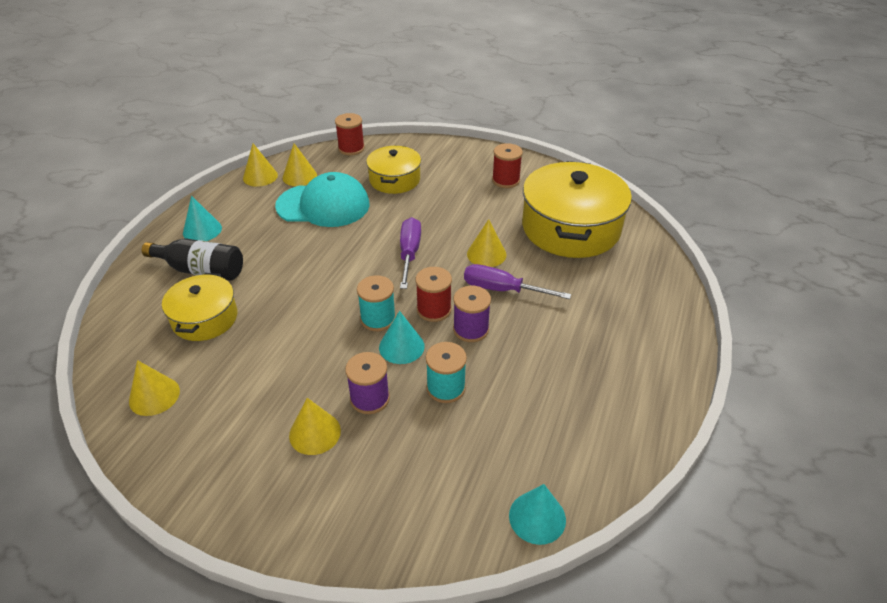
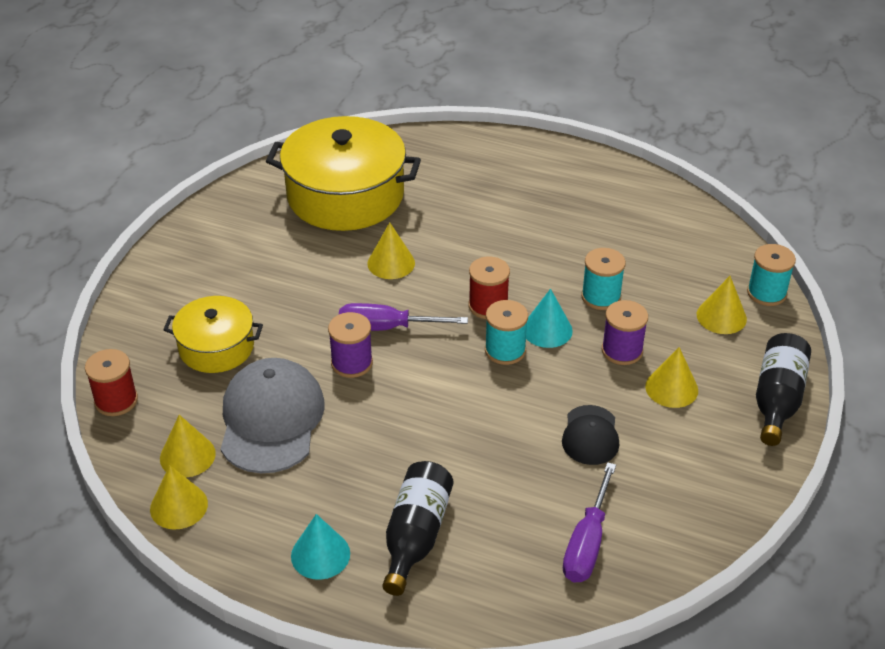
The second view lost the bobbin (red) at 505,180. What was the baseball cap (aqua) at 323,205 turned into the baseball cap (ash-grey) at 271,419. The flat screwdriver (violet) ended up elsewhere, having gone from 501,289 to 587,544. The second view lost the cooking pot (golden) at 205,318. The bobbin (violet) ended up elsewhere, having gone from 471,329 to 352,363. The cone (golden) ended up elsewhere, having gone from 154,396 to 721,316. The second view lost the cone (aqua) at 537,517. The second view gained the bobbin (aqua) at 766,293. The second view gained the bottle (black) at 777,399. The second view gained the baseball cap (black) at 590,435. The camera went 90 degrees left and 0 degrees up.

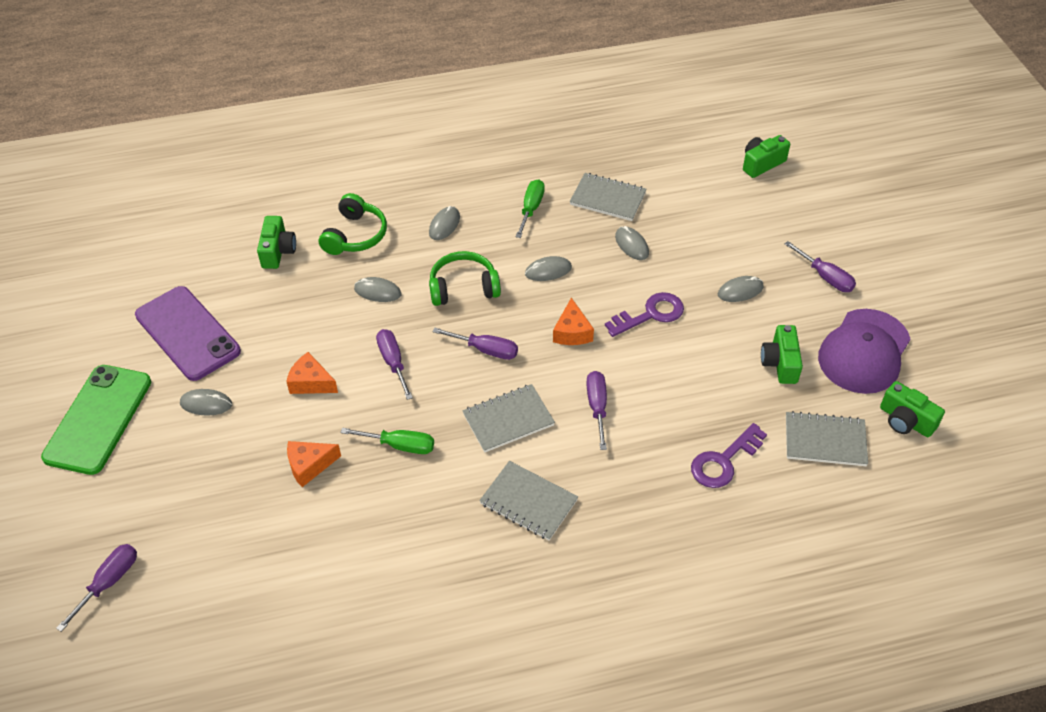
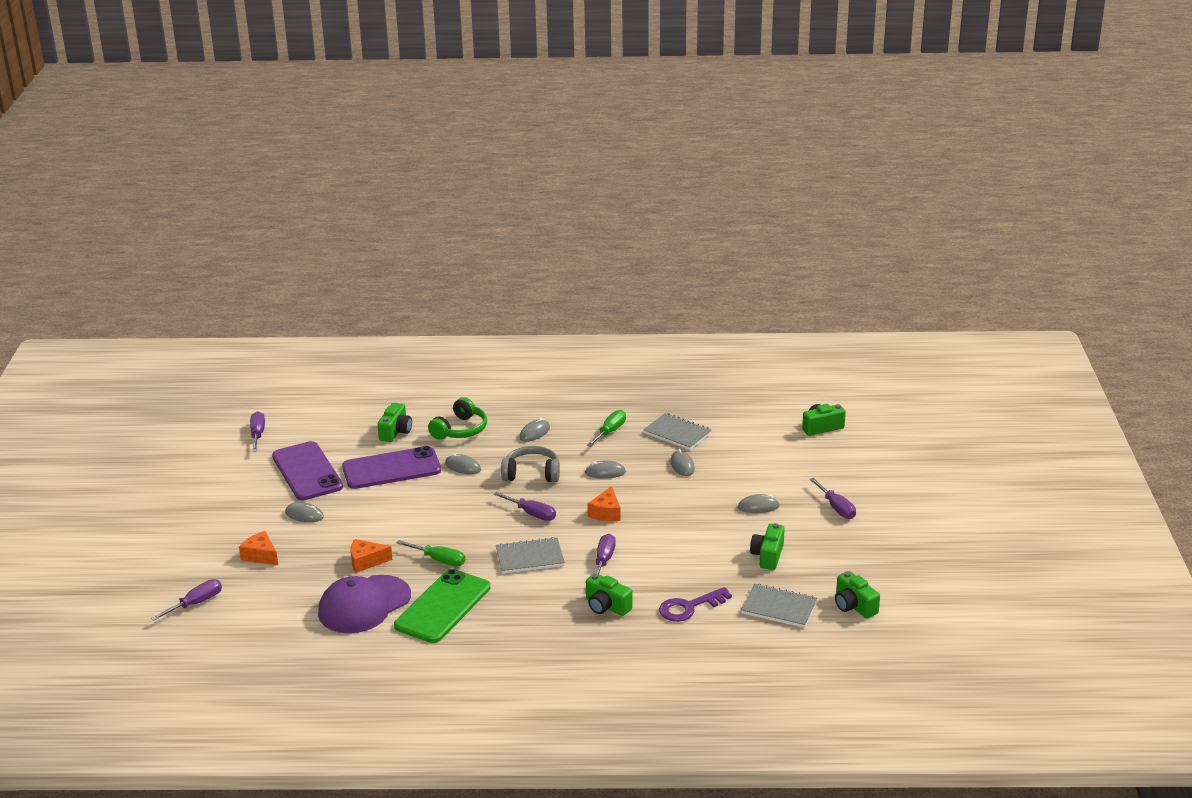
What was the over-ear headphones (emerald) at 463,288 turned into the over-ear headphones (ash-grey) at 532,473. The second view lost the key (violet) at 650,314. The baseball cap (violet) ended up elsewhere, having gone from 864,351 to 364,605. The flat screwdriver (violet) ended up elsewhere, having gone from 393,362 to 257,434. The cheese (orange) ended up elsewhere, having gone from 311,382 to 261,555. The smartphone (emerald) ended up elsewhere, having gone from 98,419 to 443,607. The second view lost the notepad (ash-grey) at 528,502. The second view gained the smartphone (violet) at 391,469. The second view gained the camera (emerald) at 606,606. The camera went 15 degrees right and 20 degrees down.

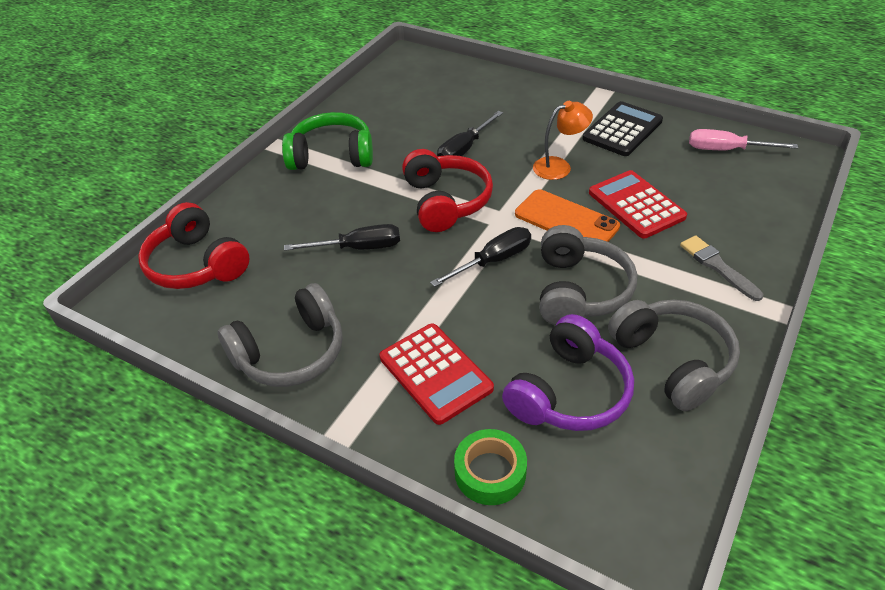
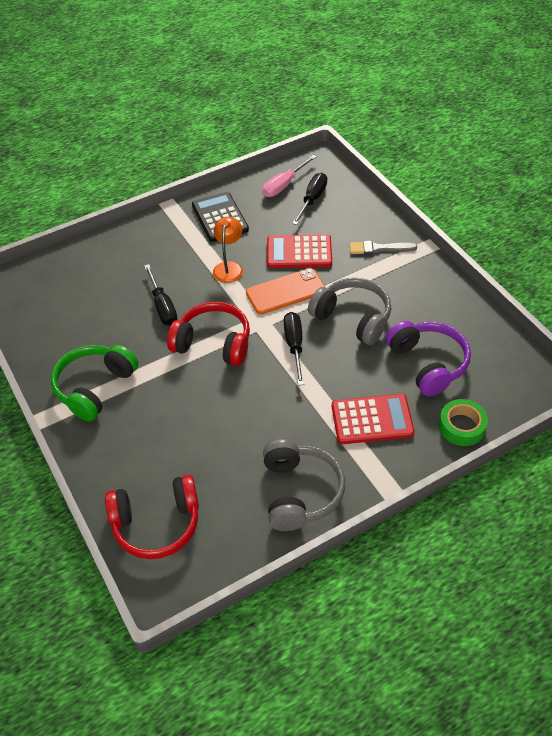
The flat screwdriver (black) ended up elsewhere, having gone from 358,248 to 312,199. The second view lost the over-ear headphones (ash-grey) at 672,361. The camera went 60 degrees left and 5 degrees up.

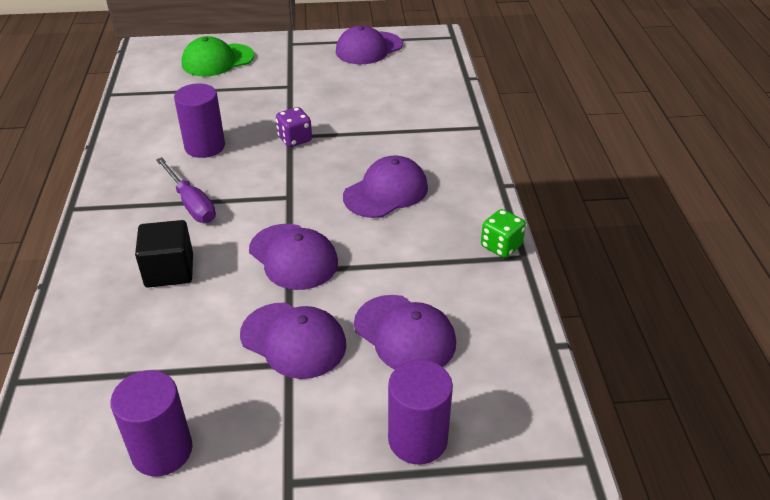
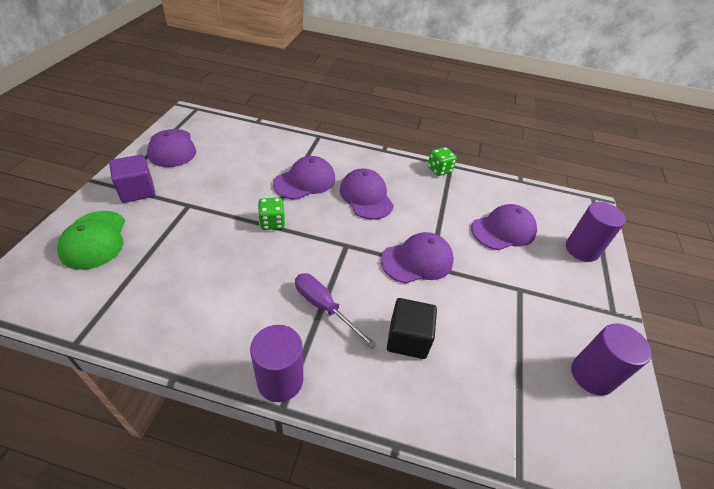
The cylinder (violet) ended up elsewhere, having gone from 205,146 to 280,380. What was the game die (violet) at 295,139 turned into the game die (emerald) at 272,222. The flat screwdriver (violet) at 191,203 ended up facing another way, 120 degrees counterclockwise from before. The baseball cap (violet) ended up elsewhere, having gone from 293,340 to 305,181. The second view gained the cube (violet) at 137,191. The camera went 75 degrees left and 5 degrees up.

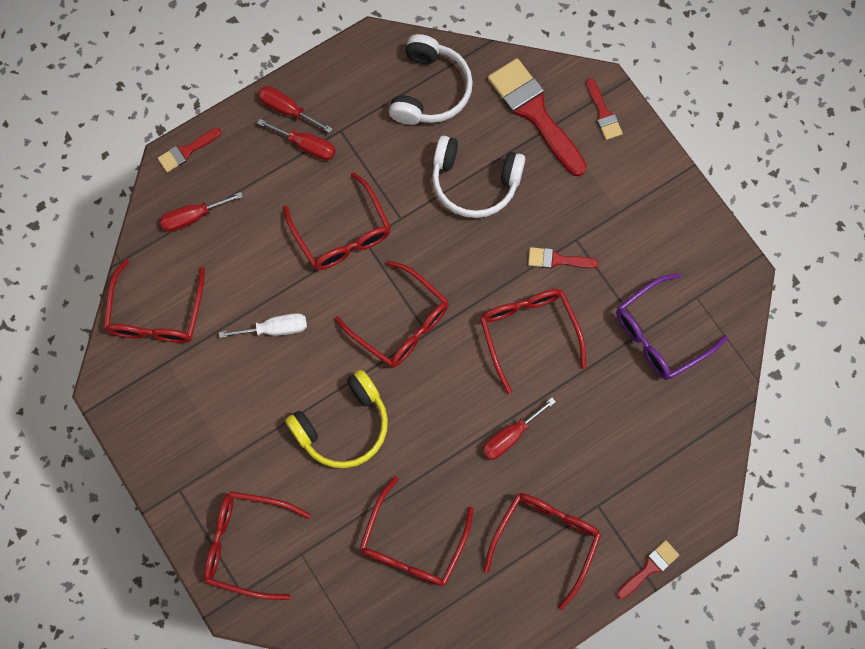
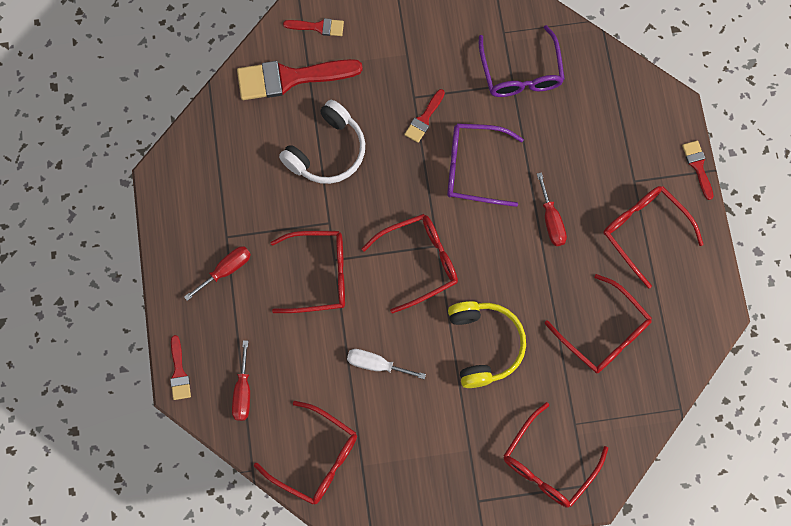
The second view lost the over-ear headphones (pure white) at 430,90. The second view lost the flat screwdriver (red) at 287,110. What was the spectacles (red) at 529,333 turned into the spectacles (violet) at 474,168. The flat screwdriver (pure white) at 275,329 ended up facing another way, 90 degrees counterclockwise from before. The camera went 65 degrees left and 0 degrees up.

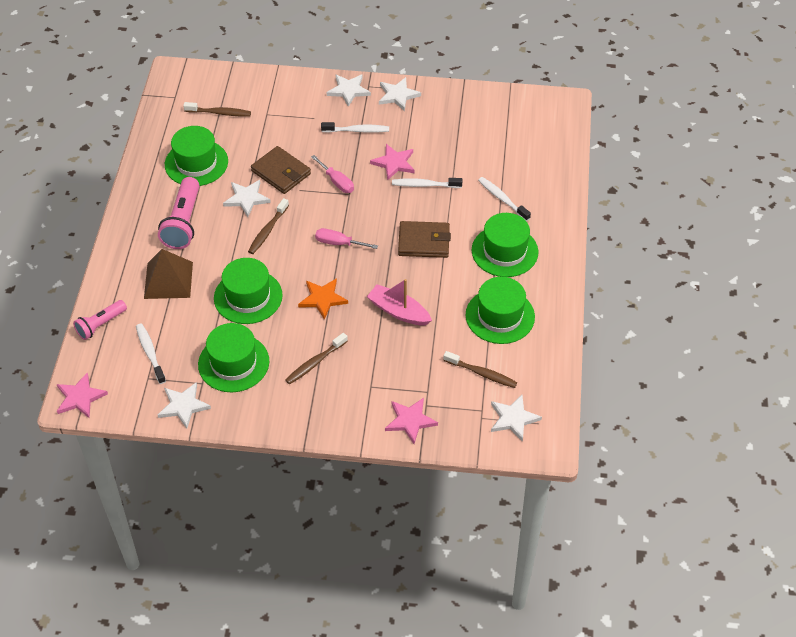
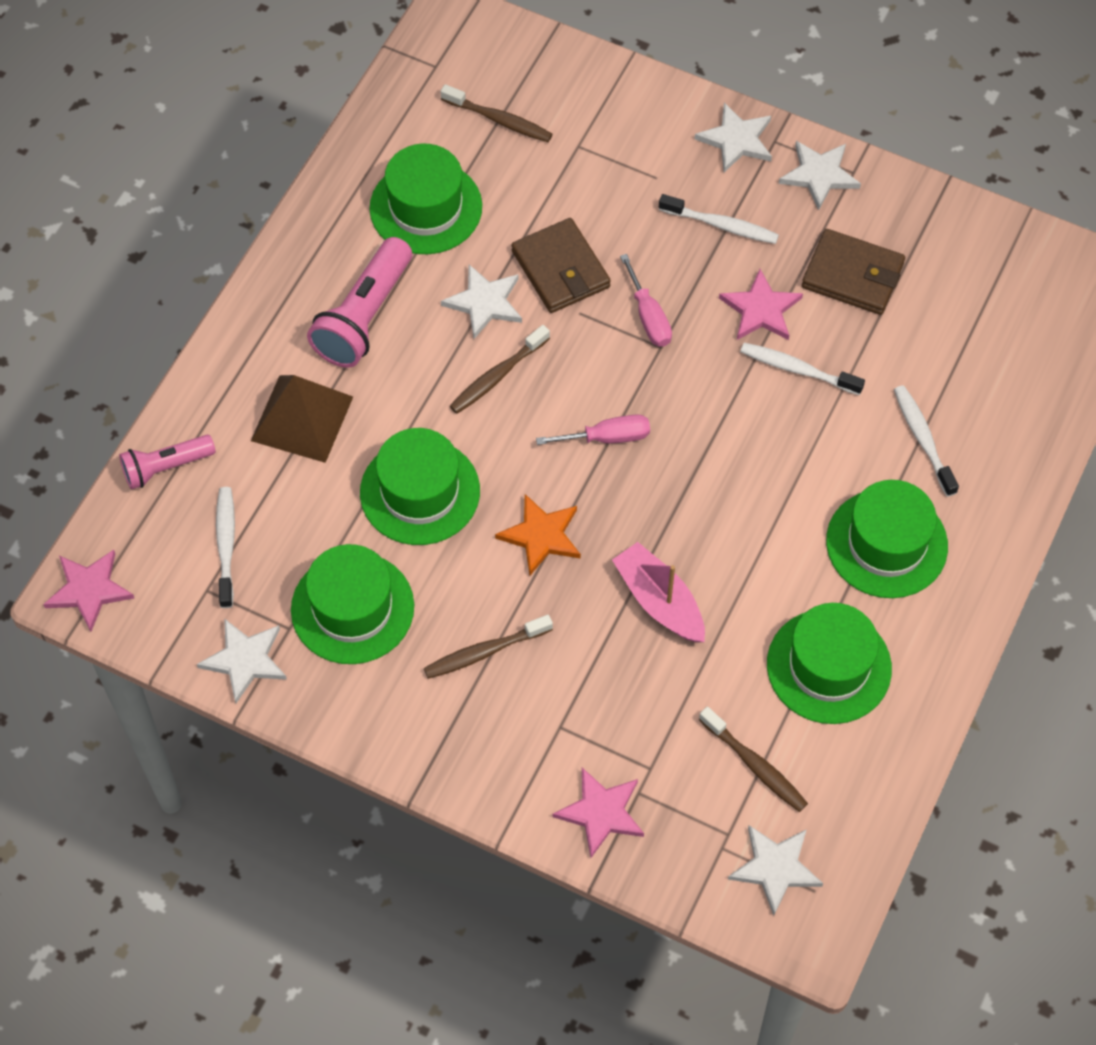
The card wallet (russet) ended up elsewhere, having gone from 424,242 to 852,275. The flat screwdriver (rosy) at 338,243 ended up facing another way, 135 degrees clockwise from before. The camera went 20 degrees right and 10 degrees up.

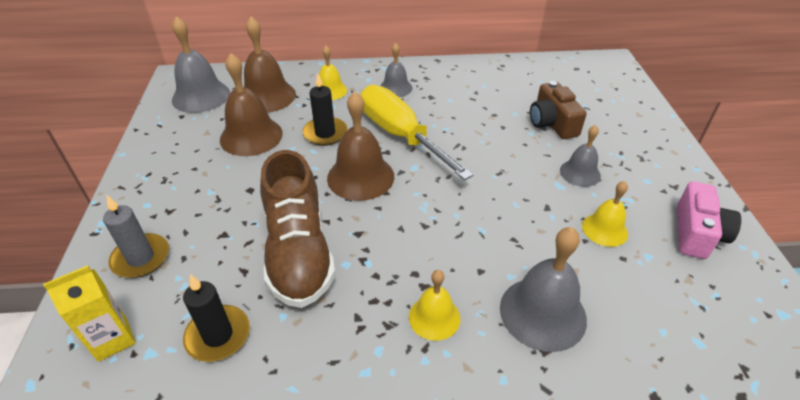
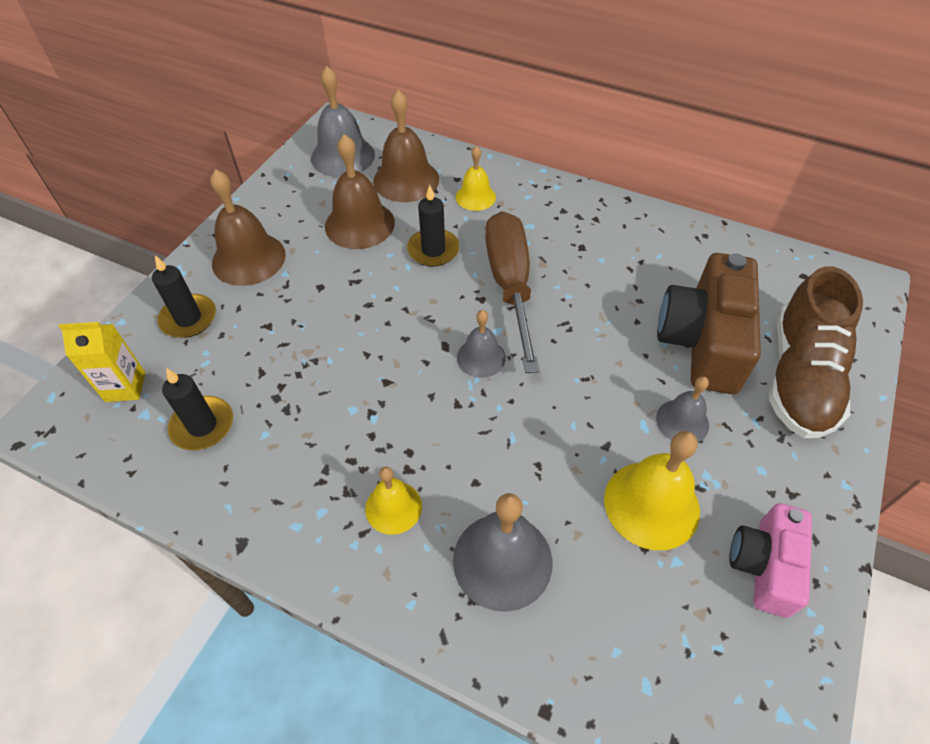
The bell (ash-grey) ended up elsewhere, having gone from 395,88 to 481,357. The size of the camera (russet) at 552,123 changed by a factor of 1.63. What was the flat screwdriver (golden) at 401,136 turned into the flat screwdriver (russet) at 510,285. The bell (russet) ended up elsewhere, having gone from 360,177 to 248,258. The shoe (russet) ended up elsewhere, having gone from 298,252 to 800,377. The size of the bell (golden) at 604,229 changed by a factor of 1.67. The camera (rosy) at 697,233 ended up facing another way, 150 degrees clockwise from before. What was the wax candle (ash-grey) at 141,258 turned into the wax candle (black) at 188,318. The camera went 30 degrees right and 10 degrees up.

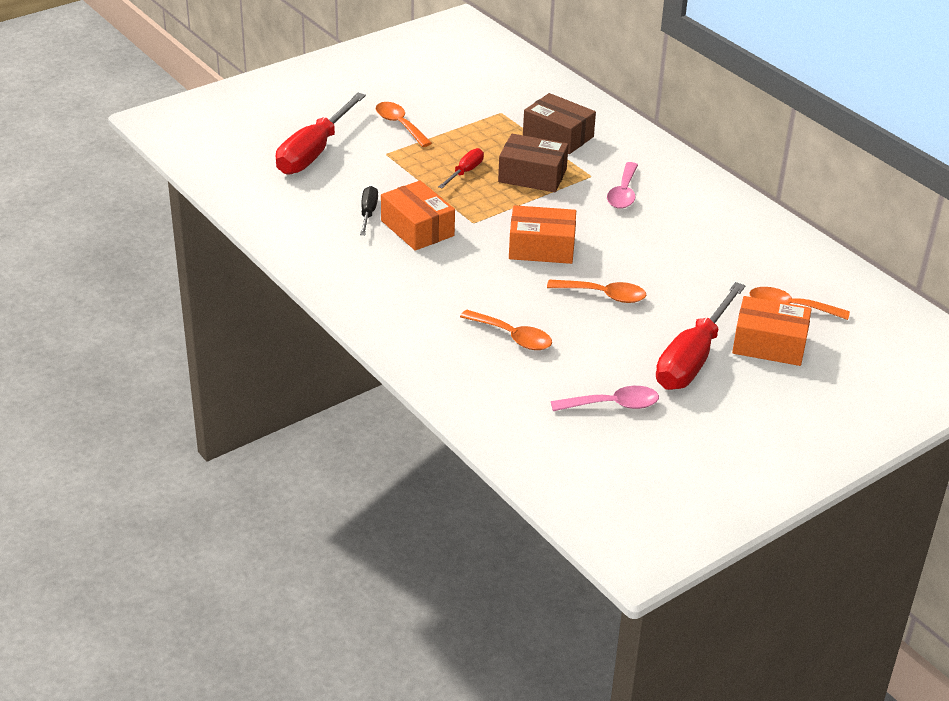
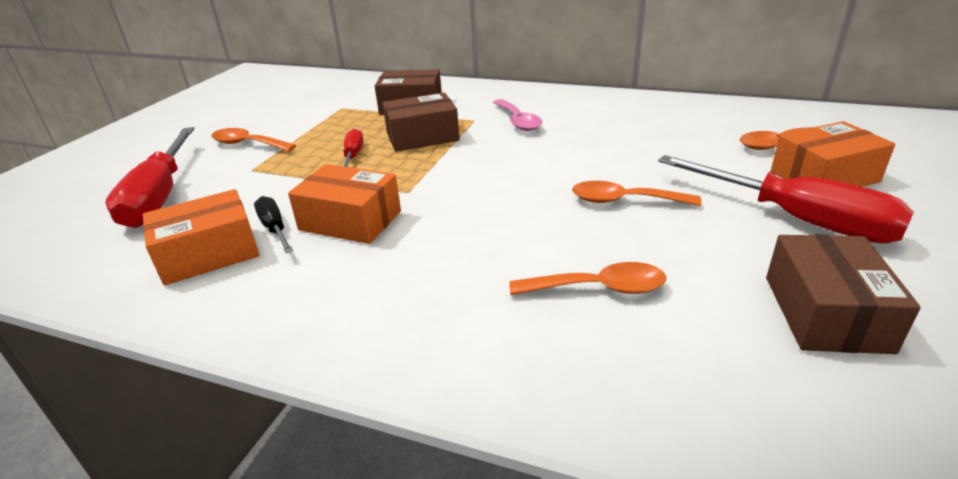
The parcel (orange) ended up elsewhere, having gone from 541,248 to 208,254. The tablespoon (orange) at 604,295 ended up facing another way, 150 degrees counterclockwise from before. The flat screwdriver (red) at 693,359 ended up facing another way, 45 degrees counterclockwise from before. Where the tablespoon (rosy) stood at 613,405, the parcel (russet) came to stand at 826,313. The camera went 30 degrees left and 5 degrees down.

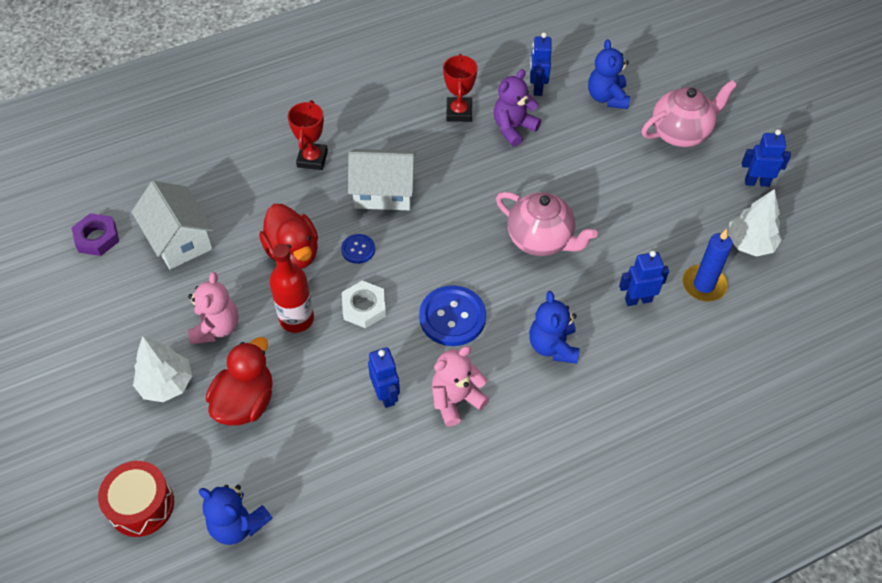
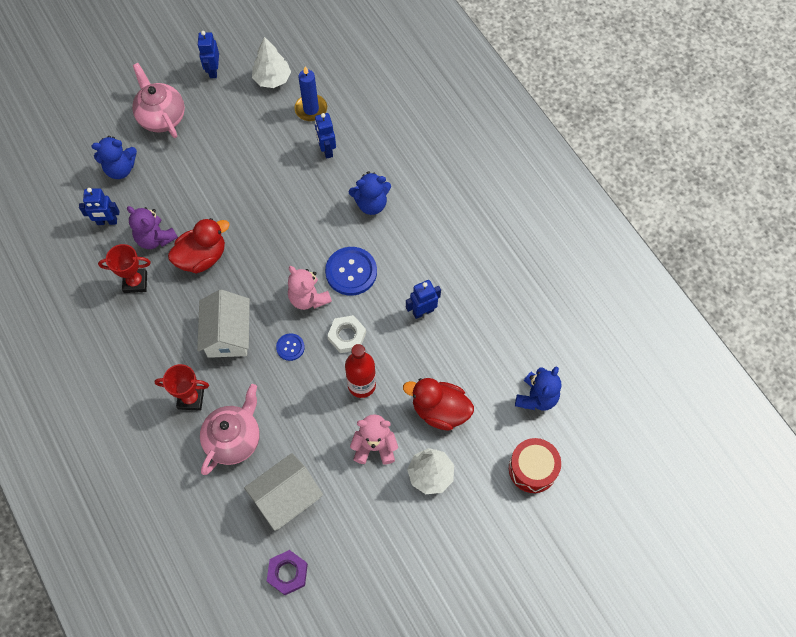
The teapot (rosy) ended up elsewhere, having gone from 541,240 to 234,439. The toy duck (red) ended up elsewhere, having gone from 293,253 to 202,257. The stuffed bear (rosy) ended up elsewhere, having gone from 456,400 to 308,298. The camera went 95 degrees left and 10 degrees up.

